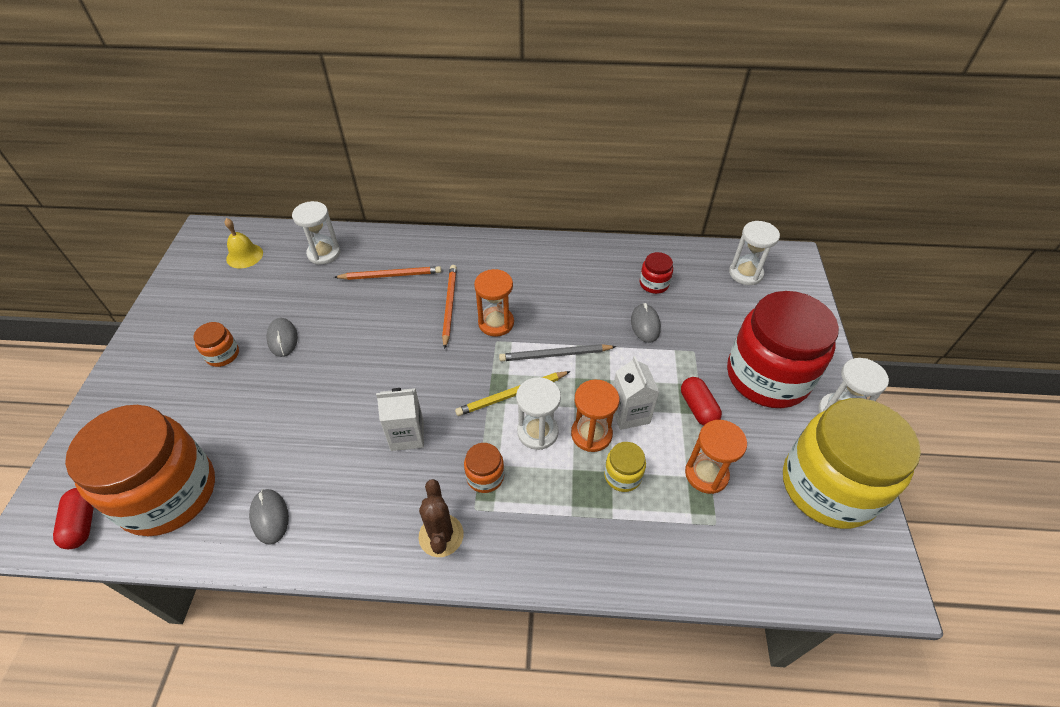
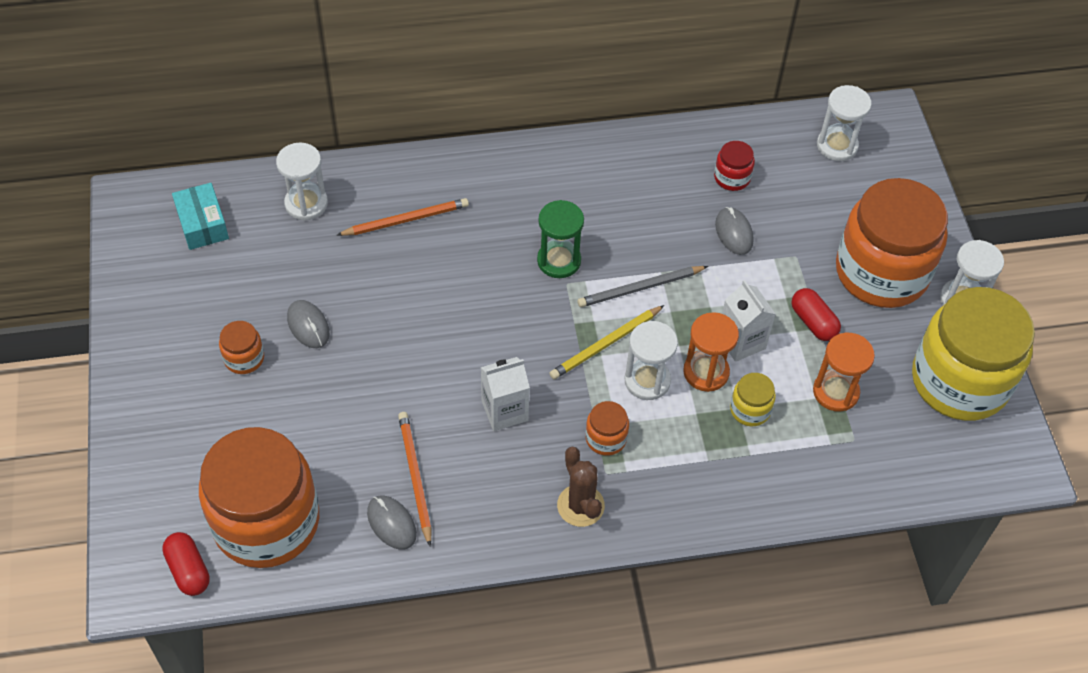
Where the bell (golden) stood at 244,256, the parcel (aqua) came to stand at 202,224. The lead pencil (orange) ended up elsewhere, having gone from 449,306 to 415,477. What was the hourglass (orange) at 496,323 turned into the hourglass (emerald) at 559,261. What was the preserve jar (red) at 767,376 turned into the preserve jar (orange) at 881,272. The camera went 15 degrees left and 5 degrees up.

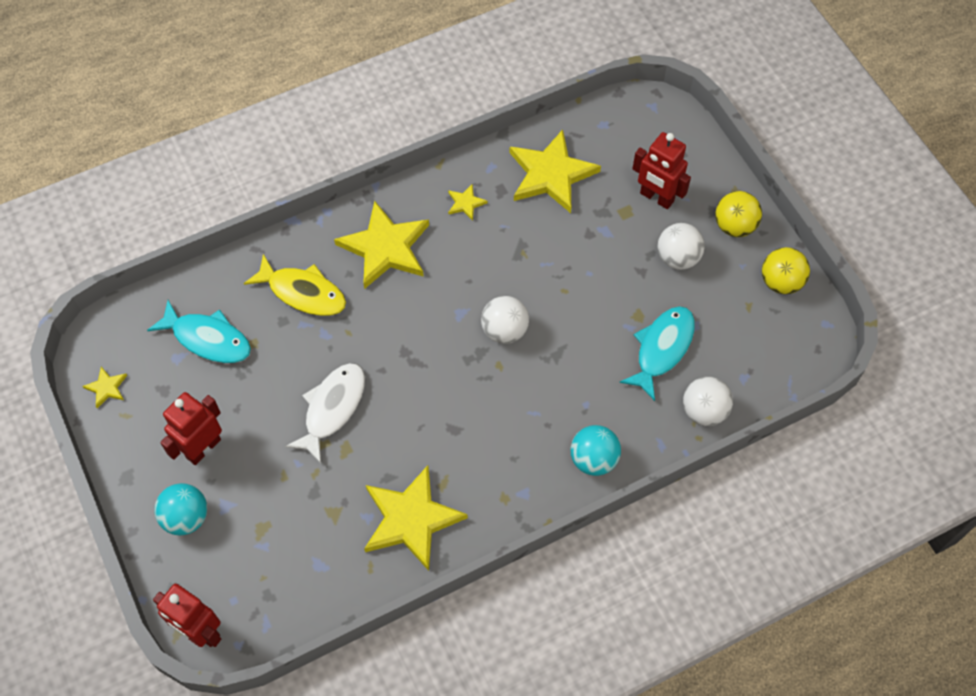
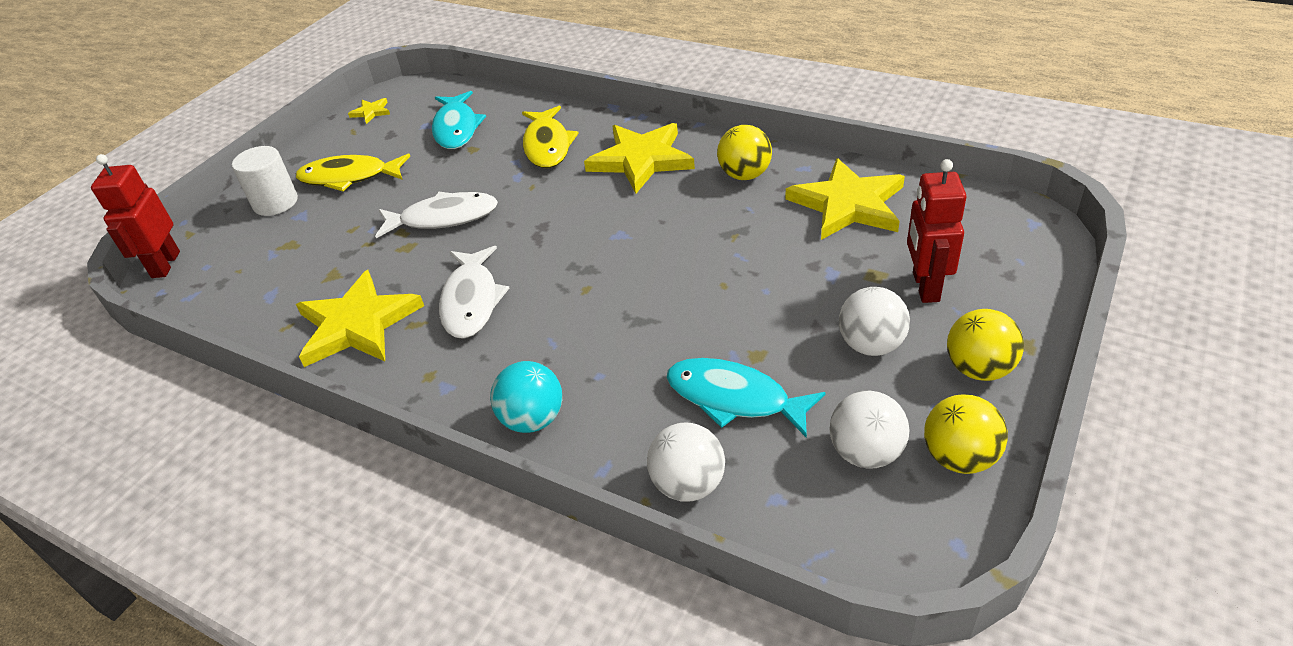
Where the star (golden) stood at 465,203, the play ball (golden) came to stand at 744,175. The play ball (pure white) ended up elsewhere, having gone from 504,330 to 865,453. The fish figure (aqua) at 662,349 ended up facing another way, 150 degrees counterclockwise from before. Where the toy robot (red) stood at 203,448, the fish figure (golden) came to stand at 349,177. Where the play ball (aqua) stood at 186,517, the cylinder (pure white) came to stand at 275,203. The second view gained the fish figure (pure white) at 471,301. The camera went 60 degrees right and 20 degrees down.

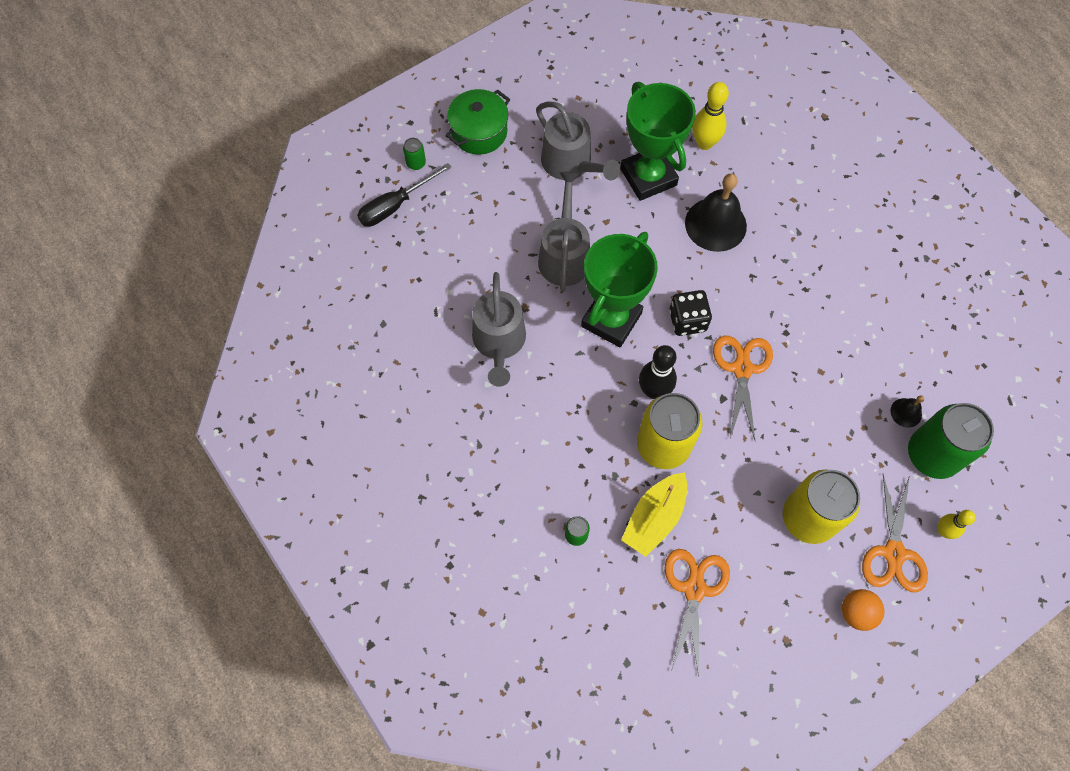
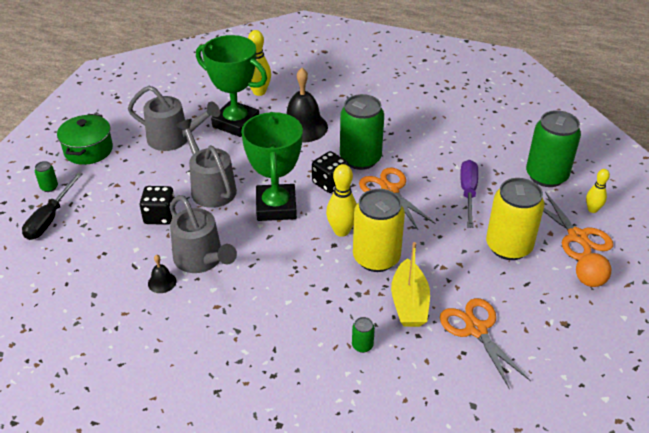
What was the bowling pin (black) at 654,390 turned into the bowling pin (golden) at 341,231. The bell (black) ended up elsewhere, having gone from 906,412 to 162,282. The second view gained the can (emerald) at 360,159. The second view gained the flat screwdriver (violet) at 468,193. The second view gained the game die (black) at 160,216. The camera went 35 degrees left and 25 degrees down.

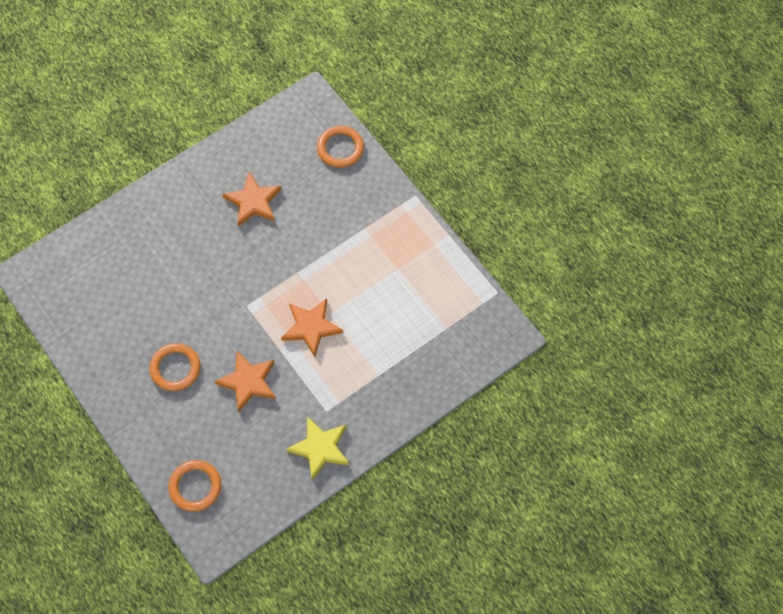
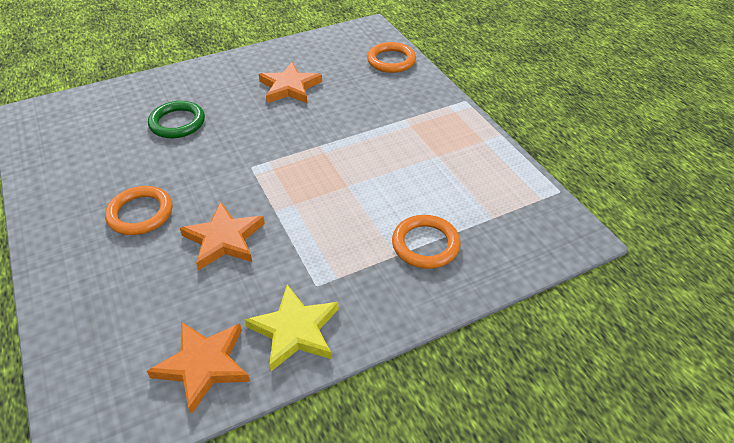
The star (orange) ended up elsewhere, having gone from 311,327 to 203,365. The hoop (orange) ended up elsewhere, having gone from 195,486 to 425,244. The second view gained the hoop (emerald) at 177,123. The camera went 10 degrees right and 20 degrees down.

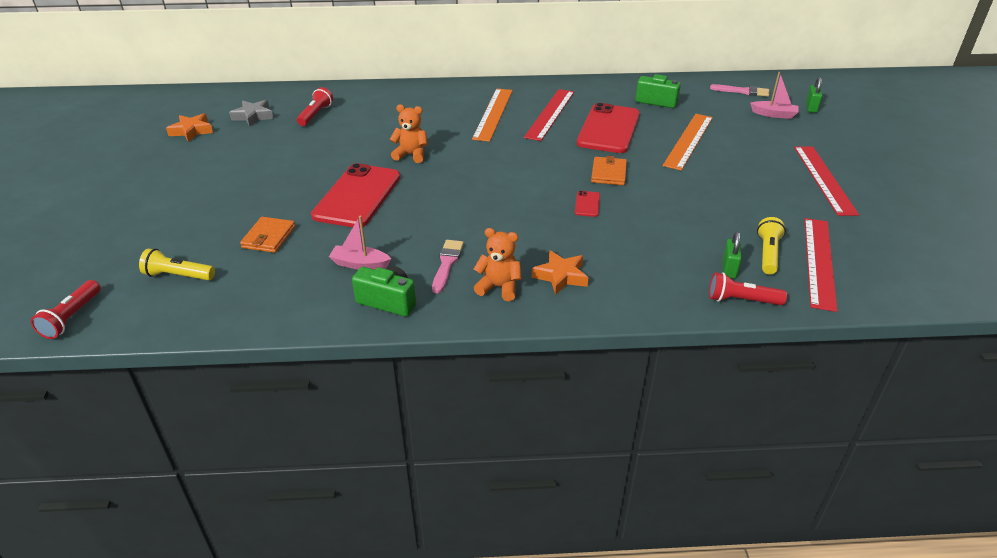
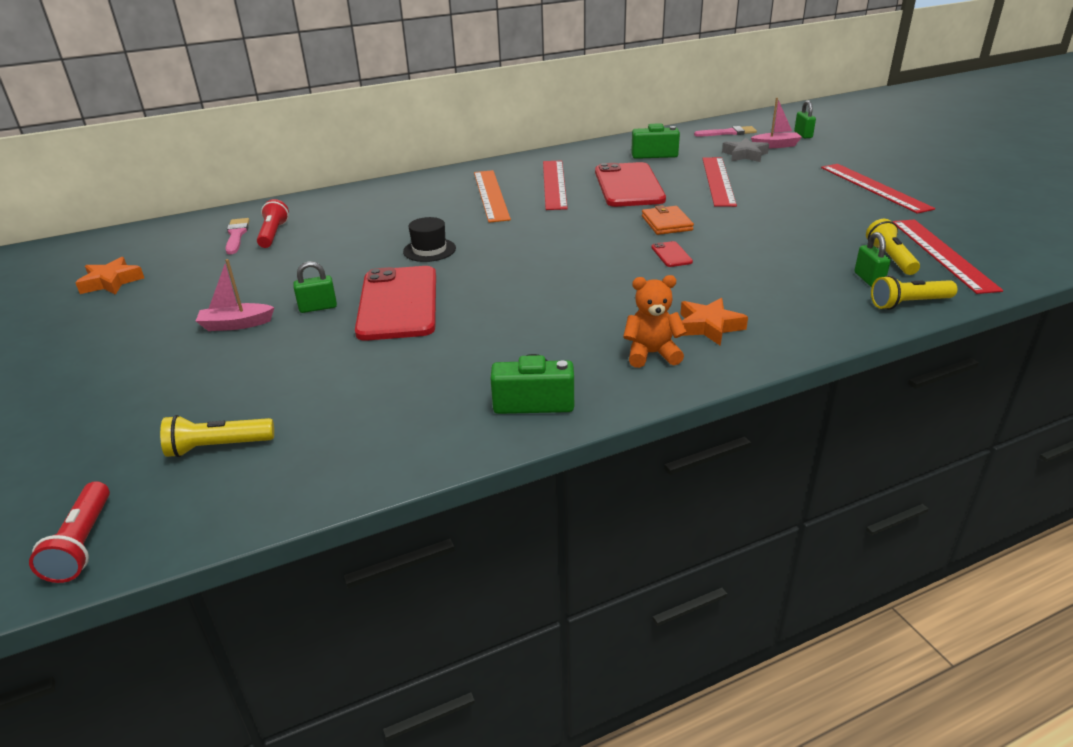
The star (ash-grey) ended up elsewhere, having gone from 253,116 to 745,155. Where the stuffed bear (orange) stood at 411,155, the tall hat (black) came to stand at 429,250. What was the straightedge (orange) at 688,141 turned into the straightedge (red) at 718,181. The sailboat (rosy) ended up elsewhere, having gone from 360,264 to 236,324. The second view lost the card wallet (orange) at 269,237. The paintbrush (rosy) ended up elsewhere, having gone from 447,263 to 236,235. What was the torch (red) at 741,300 turned into the torch (golden) at 909,303. The second view gained the small lock (emerald) at 318,307. The camera went 20 degrees left and 5 degrees down.

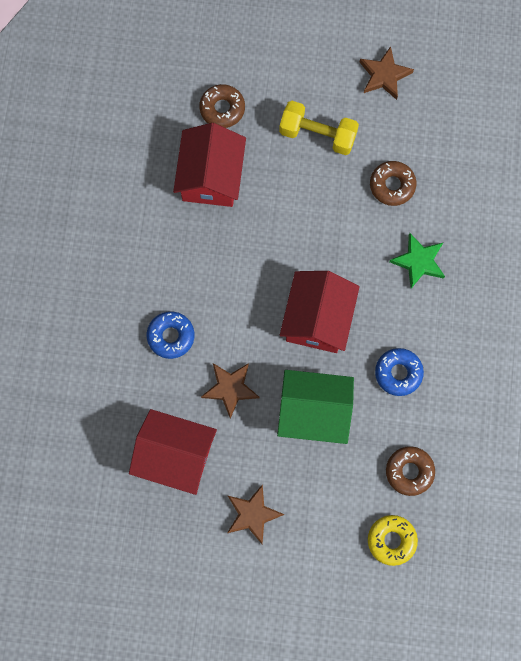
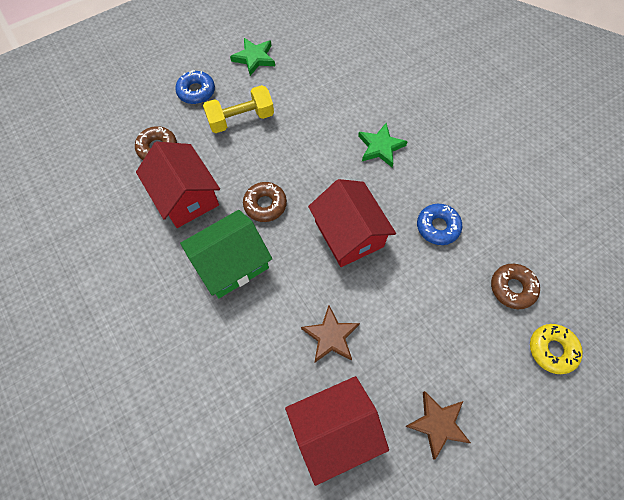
What was the star (russet) at 384,75 turned into the star (emerald) at 254,58. The donut (russet) ended up elsewhere, having gone from 392,185 to 265,205. The donut (blue) ended up elsewhere, having gone from 171,336 to 196,91. The toy house (emerald) ended up elsewhere, having gone from 314,412 to 231,263. The camera went 40 degrees left and 10 degrees down.

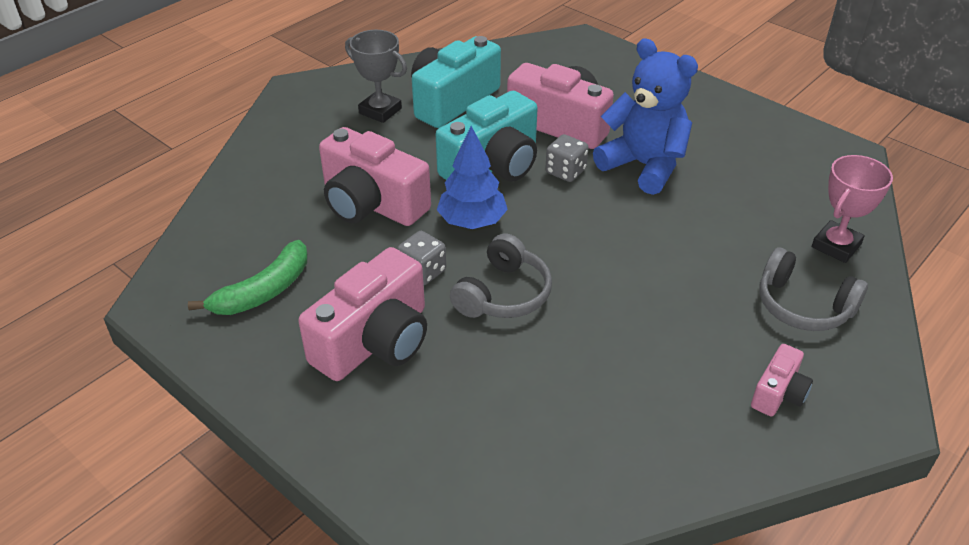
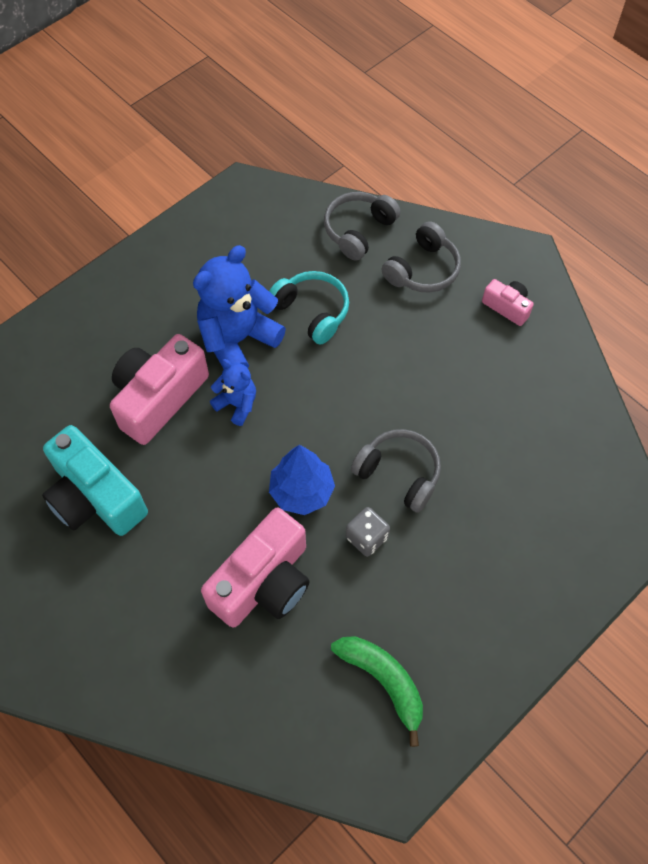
The second view lost the prize cup (ash-grey) at 380,111. The second view lost the camera (aqua) at 493,165. Where the game die (ash-grey) stood at 565,171, the stuffed bear (blue) came to stand at 237,404. Where the prize cup (rosy) stood at 836,246, the over-ear headphones (ash-grey) came to stand at 358,230. The second view lost the camera (rosy) at 375,341. The second view gained the over-ear headphones (aqua) at 312,311. The camera went 85 degrees left and 20 degrees up.

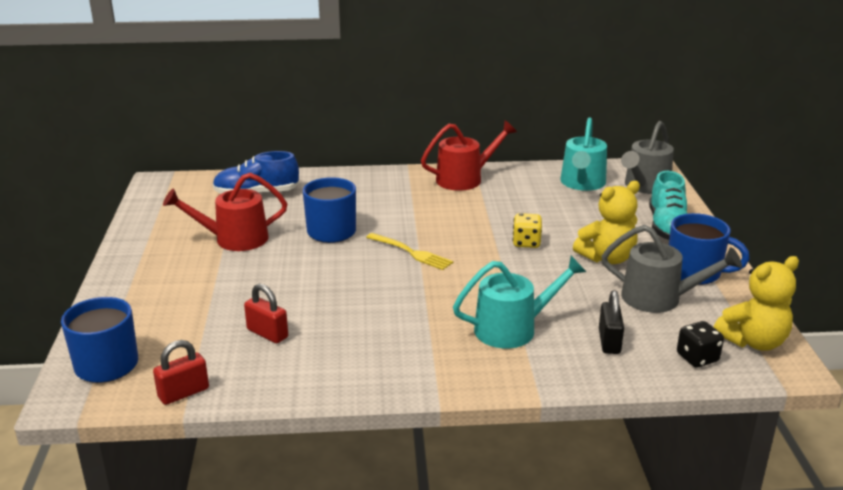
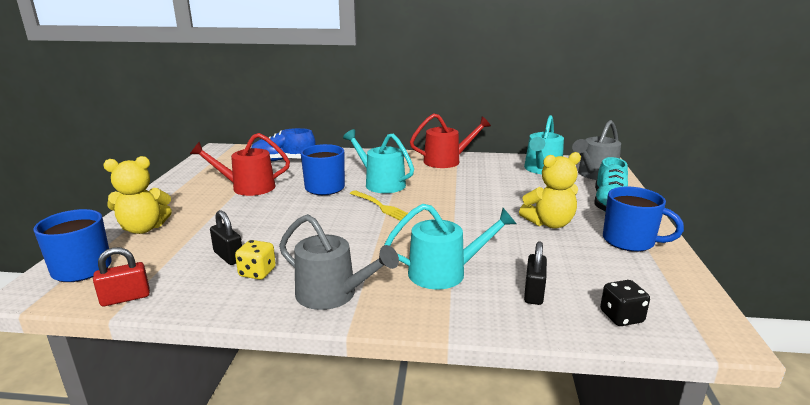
The game die (golden) ended up elsewhere, having gone from 526,243 to 257,273. The sprinkling can (ash-grey) ended up elsewhere, having gone from 659,298 to 332,294. The stuffed bear (golden) ended up elsewhere, having gone from 753,341 to 143,228. What was the small lock (red) at 267,333 turned into the small lock (black) at 228,256. The second view gained the sprinkling can (aqua) at 381,183. The camera went 10 degrees right and 5 degrees down.

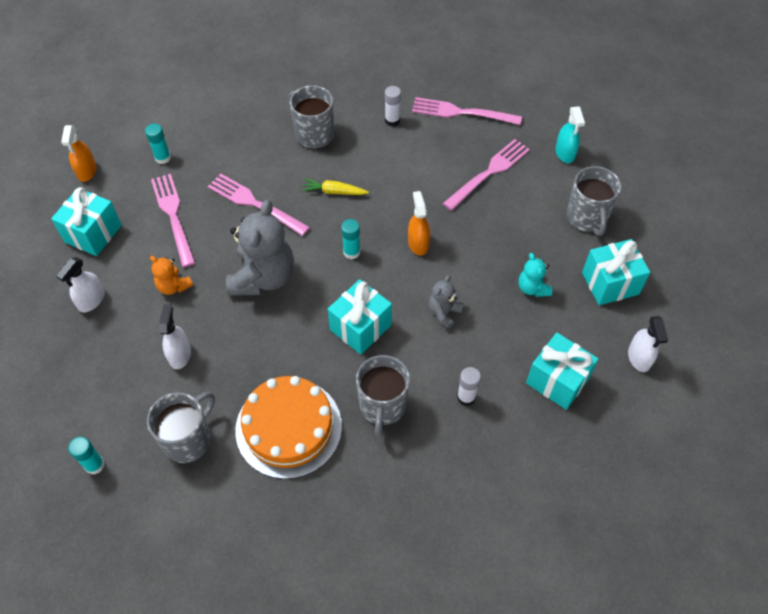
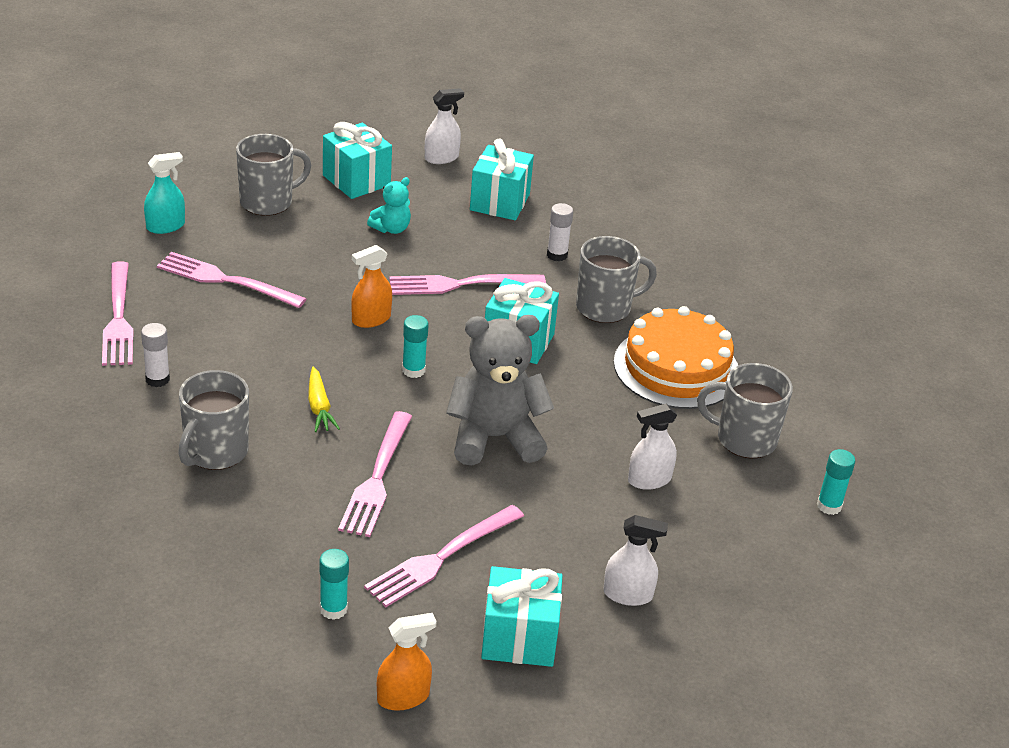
The second view lost the stuffed bear (orange) at 173,286. Where the stuffed bear (ash-grey) stood at 444,312, the dinner fork (rosy) came to stand at 461,284. The camera went 115 degrees left and 20 degrees down.

